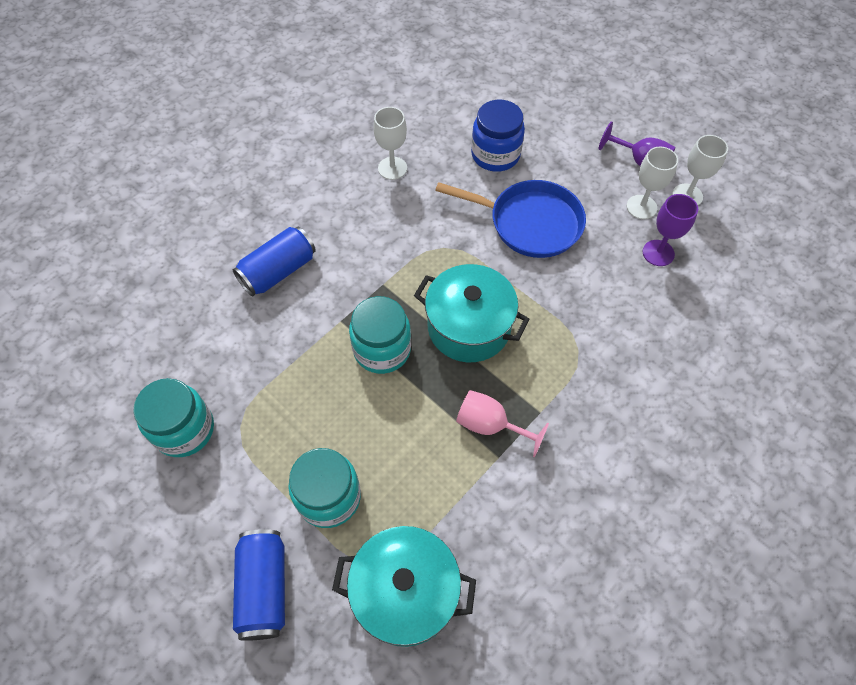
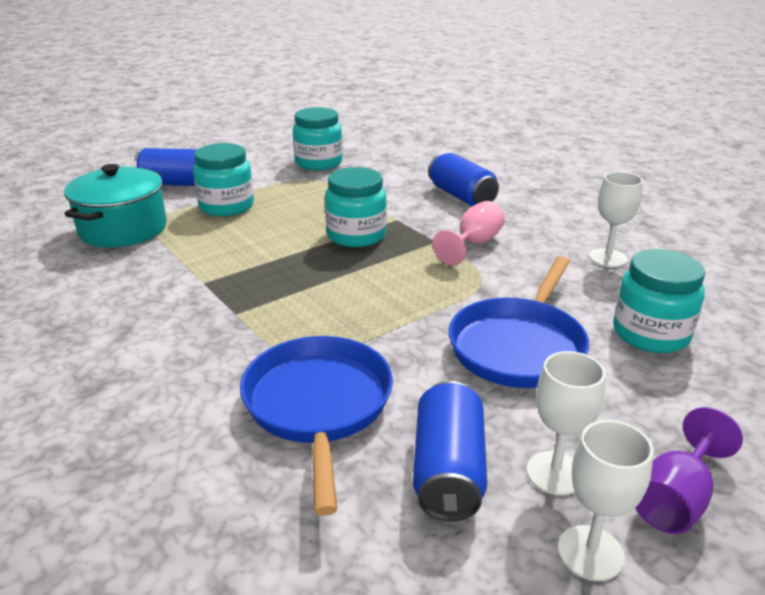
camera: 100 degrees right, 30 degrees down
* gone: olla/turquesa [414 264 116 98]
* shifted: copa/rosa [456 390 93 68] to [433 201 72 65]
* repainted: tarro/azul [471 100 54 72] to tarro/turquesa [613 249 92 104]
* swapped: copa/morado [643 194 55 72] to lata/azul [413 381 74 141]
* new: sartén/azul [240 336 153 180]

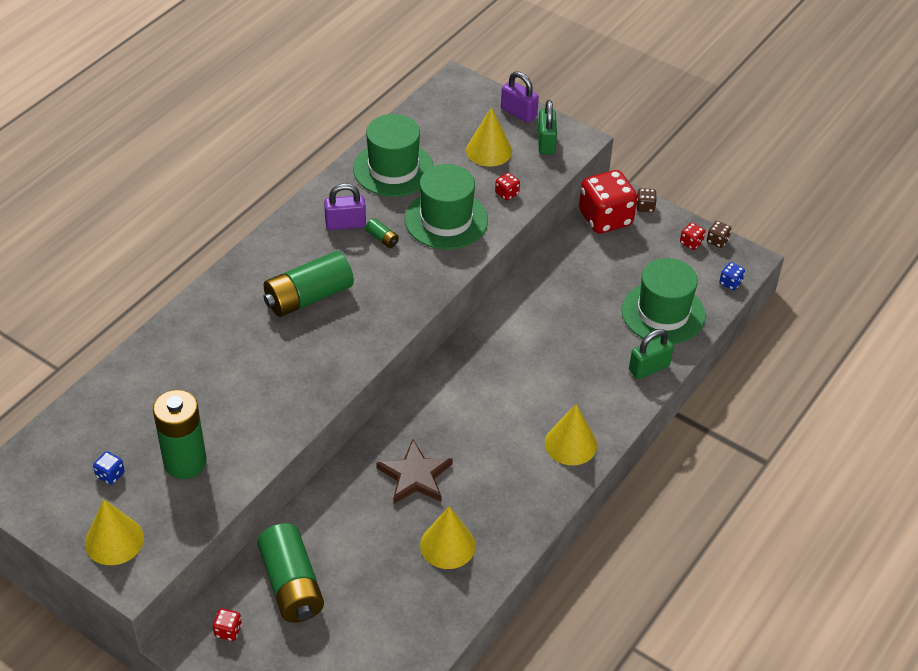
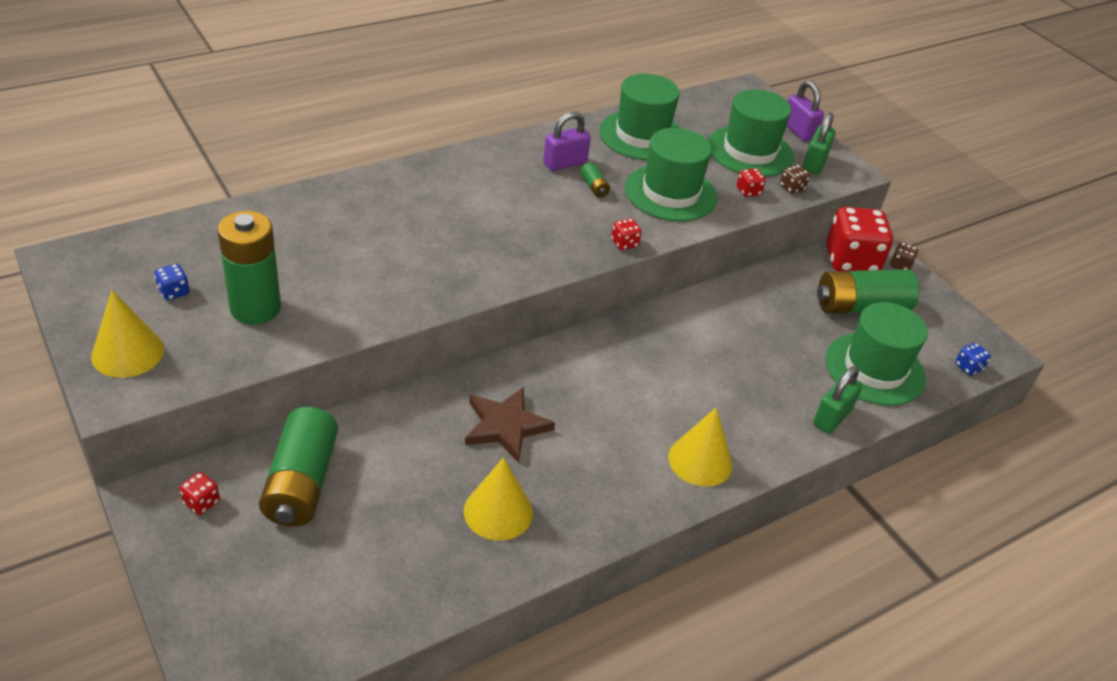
camera: 20 degrees right, 5 degrees down
* shifted: pila/verde [264 251 90 66] to [817 269 102 45]
* rotated: candado/morado [324 183 42 47] = [543 112 48 59] 45 degrees counterclockwise
* swapped: cono/amarillo [466 107 46 60] to sombrero/verde [708 89 86 88]
* rotated: candado/verde [629 329 45 50] = [813 366 50 67] 45 degrees counterclockwise
* shifted: dado/rojo [680 223 25 27] to [611 218 31 32]
* shifted: dado/marrón [707 221 24 27] to [780 164 30 30]

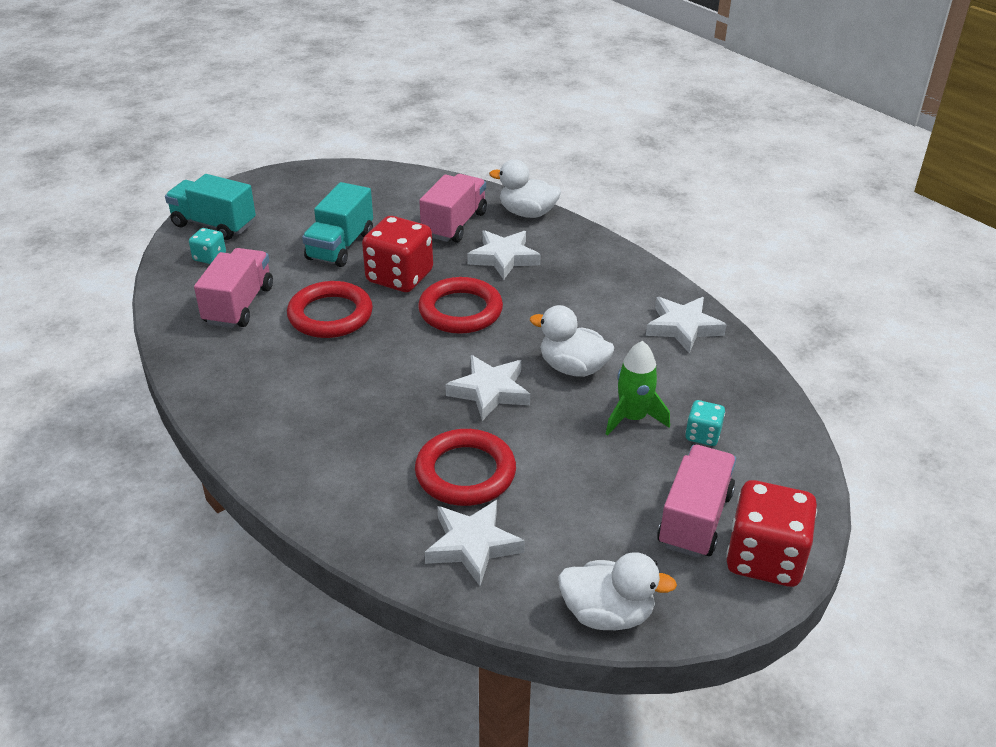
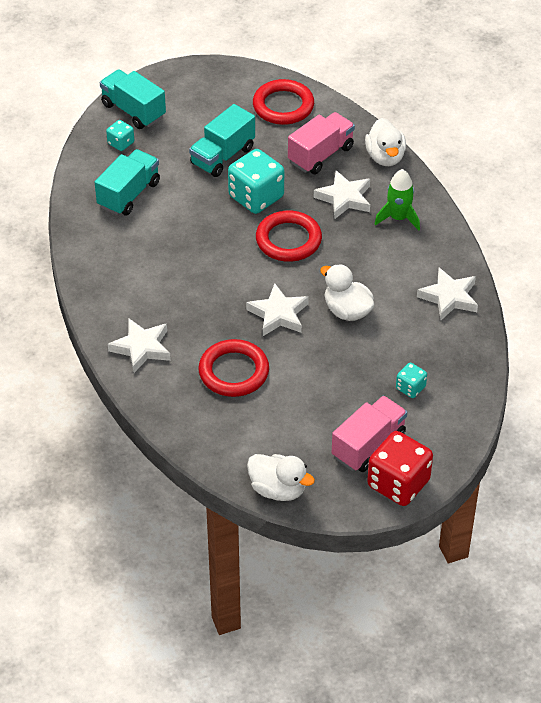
camera: 20 degrees right, 10 degrees up
* repainted: camión/rosa [194 248 79 80] to camión/turquesa [95 149 65 67]
* shifted: anillo/rojo [287 281 86 57] to [253 79 61 46]
* repainted: dado/rojo [362 216 71 76] to dado/turquesa [228 149 56 65]
* shifted: estrella/blanco [425 500 100 86] to [108 319 63 54]
* rotated: pato/blanco [489 159 72 59] = [365 118 41 48] 135 degrees counterclockwise
* shifted: cohete/verde [606 341 64 95] to [375 169 45 61]

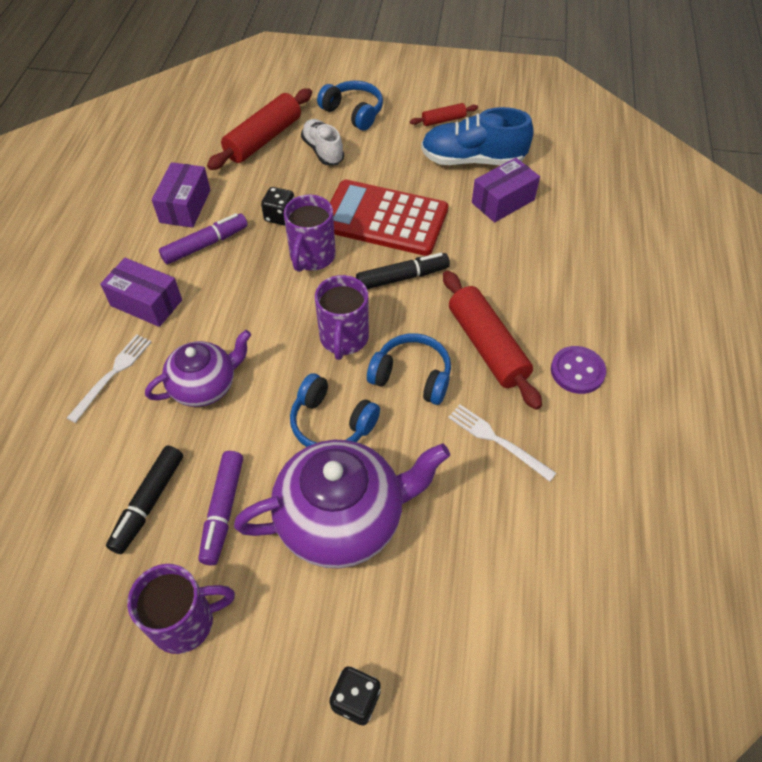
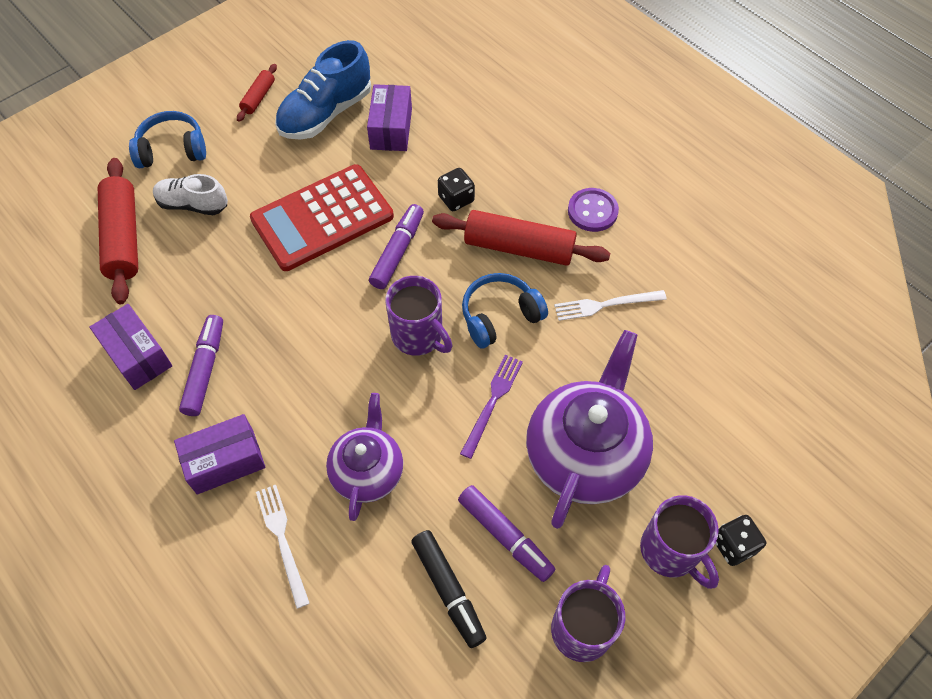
camera: 50 degrees left, 5 degrees up
* shifted: dado/negro [261 187 33 39] to [438 168 37 43]
* shifted: taza/morado [284 195 52 77] to [640 495 79 94]
* swapped: auriculares/azul [290 373 90 74] to tenedor/morado [460 355 63 104]
* repainted: rotulador/negro [356 253 94 36] to rotulador/morado [369 204 55 85]

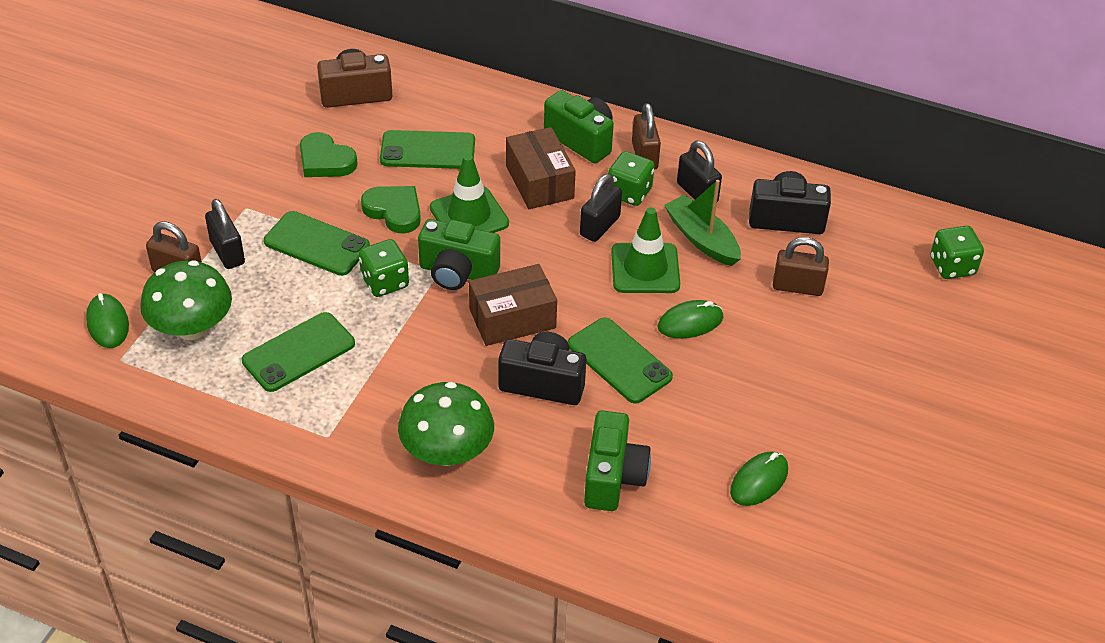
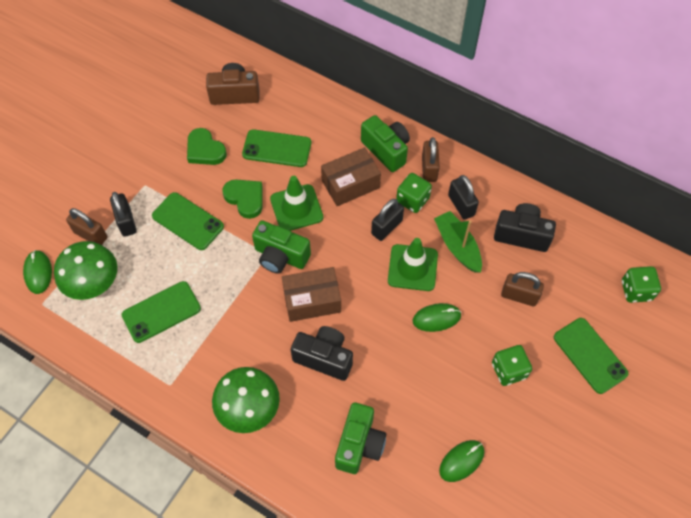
camera: 10 degrees right, 15 degrees up
* shifted: dado/verde [359 239 50 58] to [492 345 40 41]
* rotated: caja/marrón [506 127 70 82] = [321 147 60 59] 75 degrees clockwise
* shifted: móvil/verde [568 317 105 87] to [554 318 75 76]

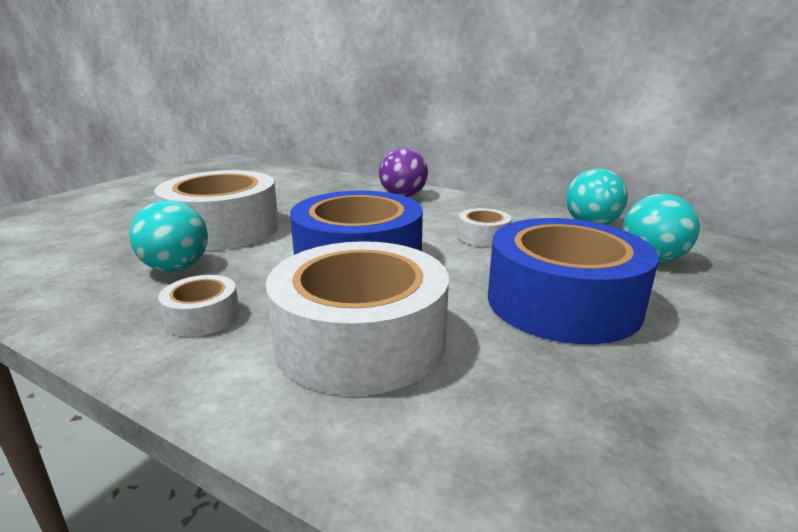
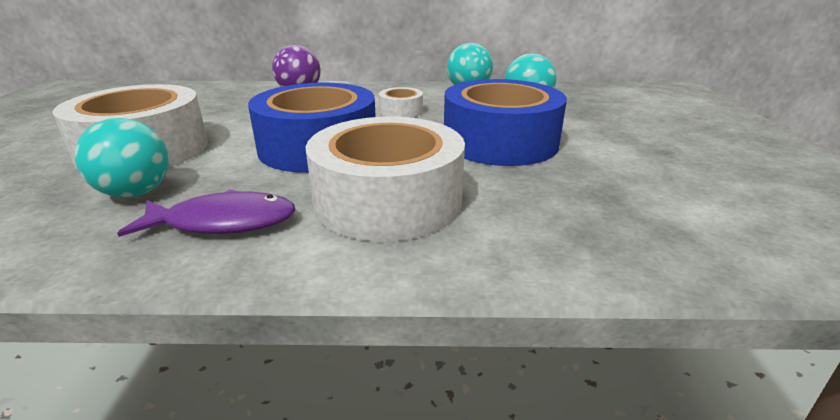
camera: 30 degrees left, 5 degrees up
* swapped: cinta adhesiva/blanco [158 275 82 62] to pez/morado [117 189 179 48]

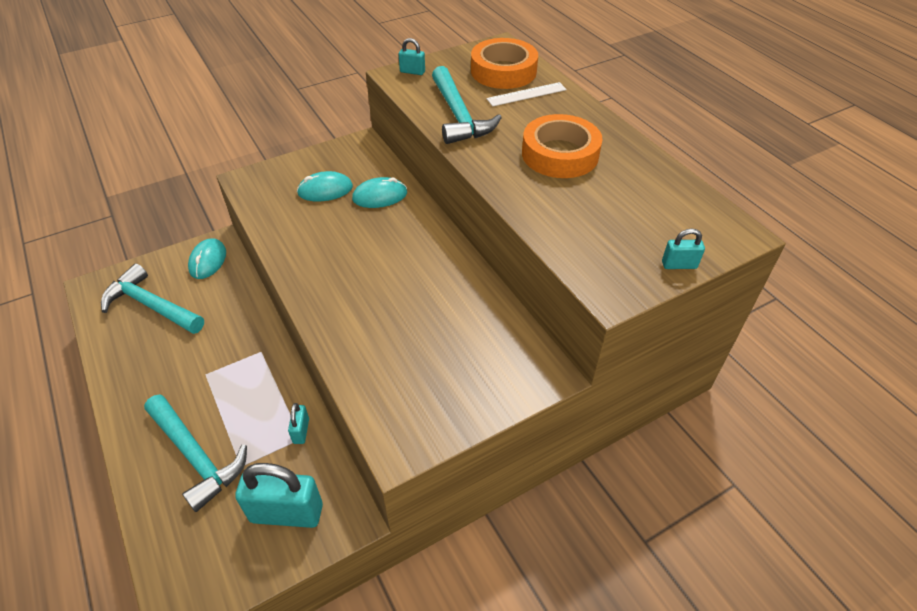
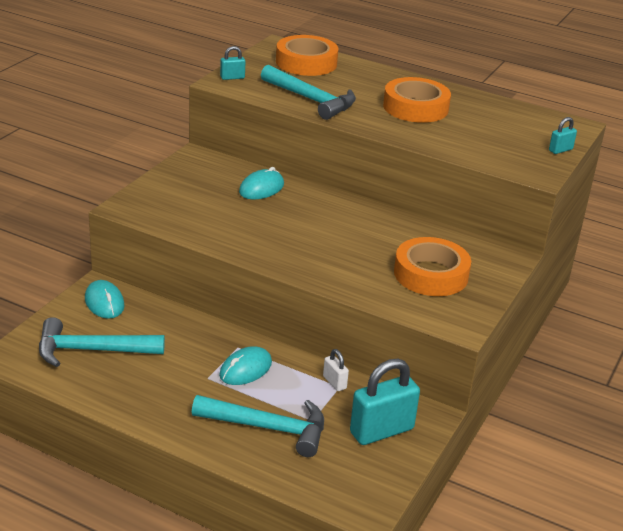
camera: 35 degrees left, 15 degrees down
* repainted: candado/turquesa [288 403 21 41] to candado/blanco [323 349 26 42]
* shifted: ratón/turquesa [297 171 56 30] to [219 346 53 39]
* gone: regla/blanco [487 82 80 24]
* new: cinta adhesiva/naranja [394 237 77 59]

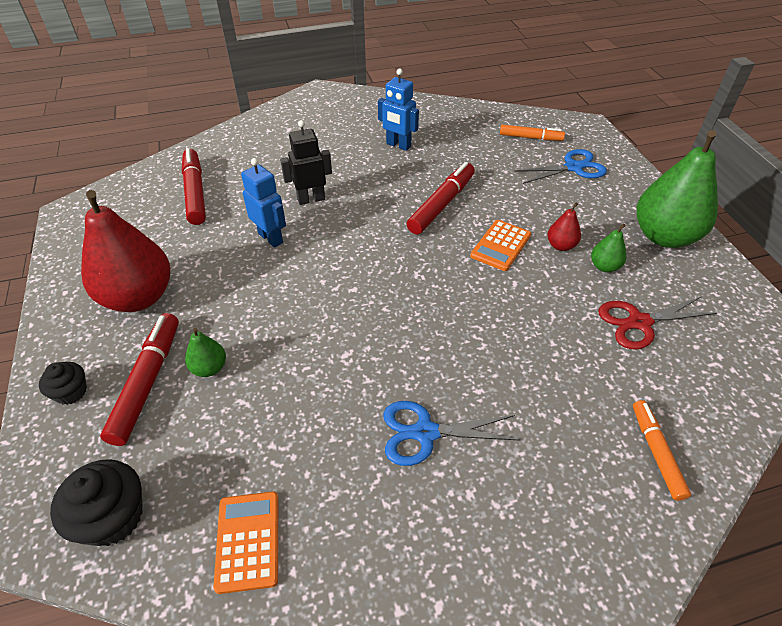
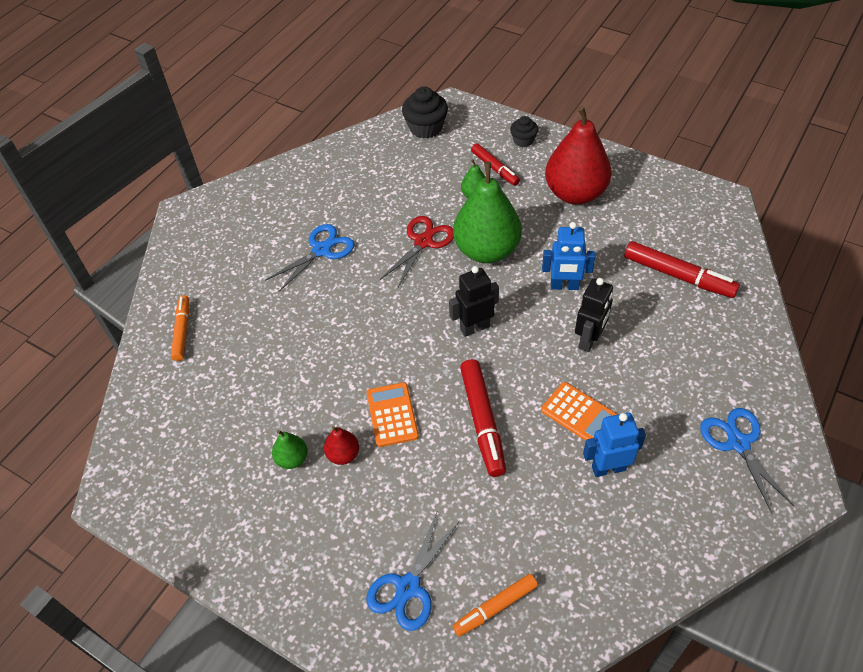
camera: 140 degrees right, 5 degrees up
* scaled: rotulador/rojo [100 313 79 133] = [471 143 49 43] x0.65
* shifted: calculadora/naranja [214 492 64 102] to [541 382 77 59]
* shifted: tijeras/rojo [598 296 119 54] to [380 216 74 71]
* rotated: rotulador/naranja [633 400 58 101] = [171 295 18 66] 135 degrees counterclockwise
* shifted: pera/verde [636 130 82 118] to [453 162 69 101]
* new: robot/negro [449 266 50 71]
* new: tijeras/azul [700 408 94 105]

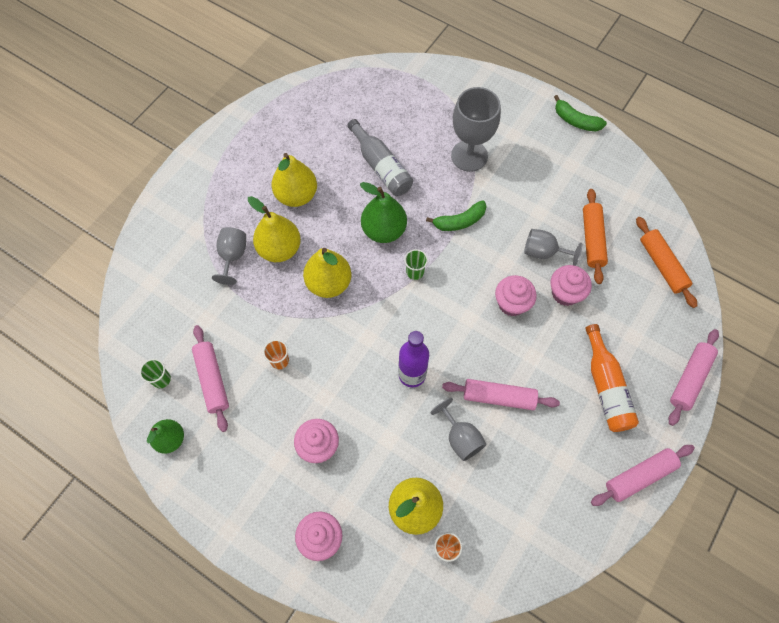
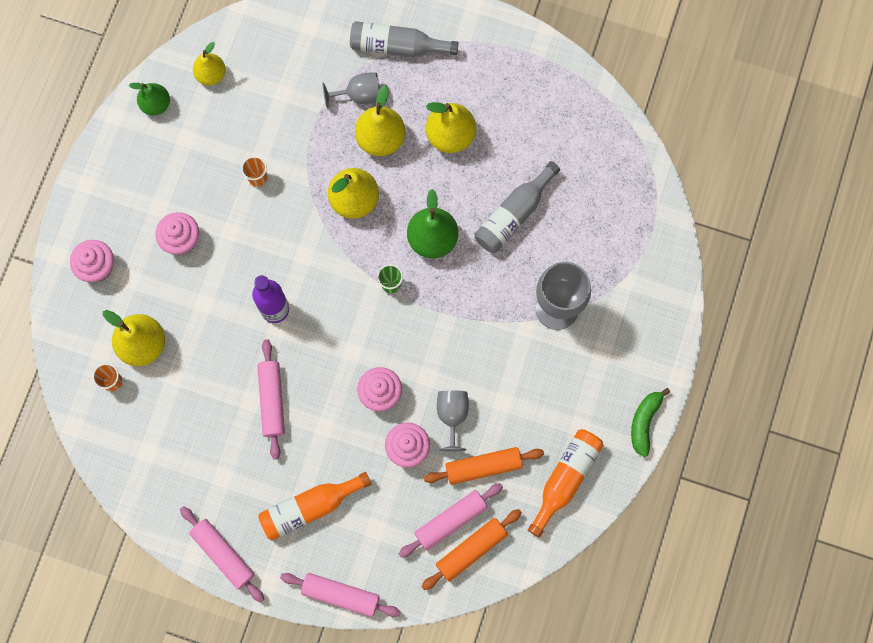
camera: 75 degrees right, 10 degrees up
* swapped: vaso/verde [140 359 31 29] to pera/amarillo [193 42 33 43]
* shifted: rodillo/rosa [192 325 37 107] to [399 483 104 75]
* gone: plátano/verde [426 200 61 31]
* gone: copa/gris [431 398 56 63]
* new: botella/gris [350 21 109 36]
* new: botella/naranja [528 429 76 109]

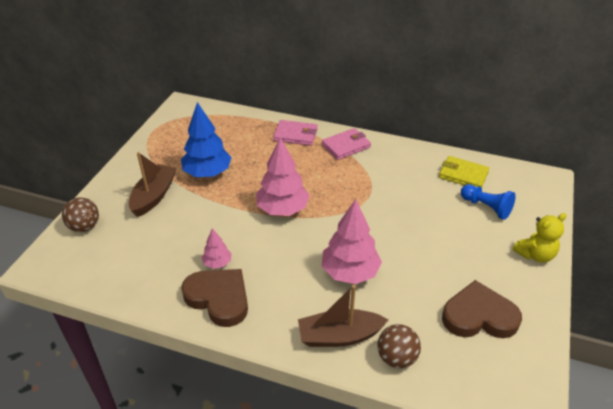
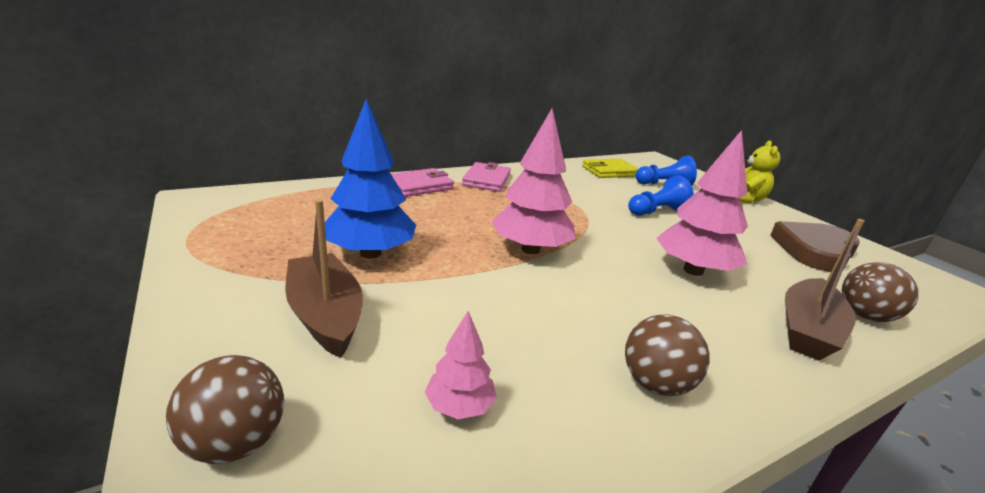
camera: 50 degrees left, 15 degrees down
* swapped: corazón/marrón [181 269 67 58] to pelota/marrón [625 315 85 81]
* shifted: árbol/rosa [201 228 30 41] to [425 311 72 108]
* new: peón/azul [628 175 66 41]

